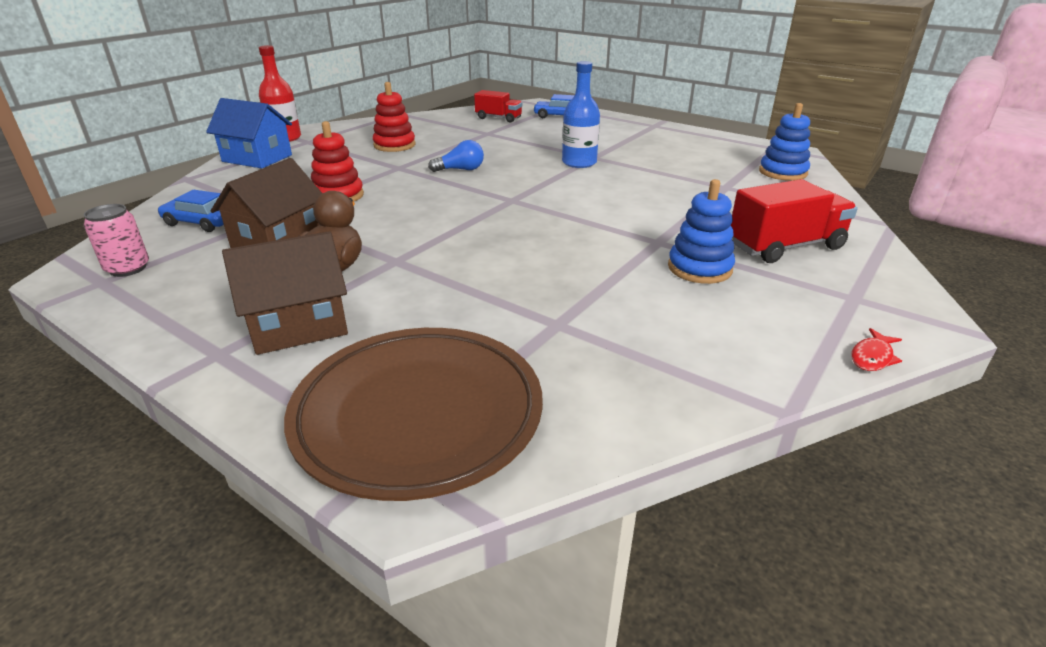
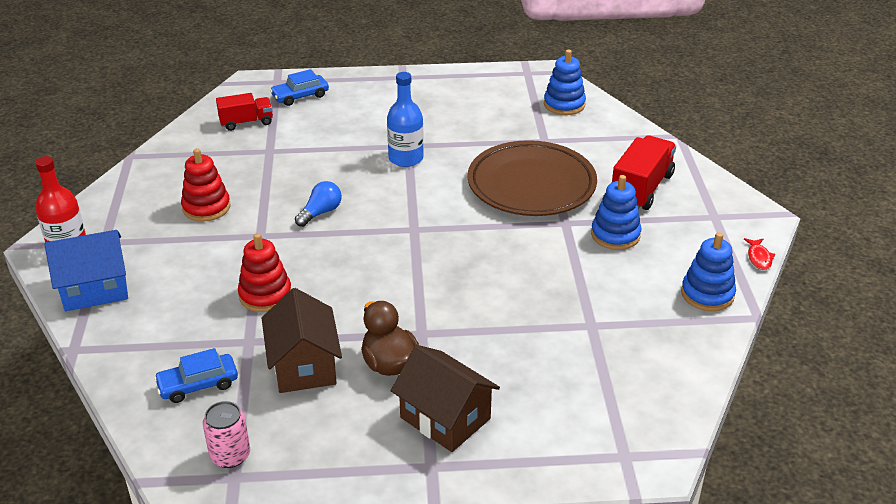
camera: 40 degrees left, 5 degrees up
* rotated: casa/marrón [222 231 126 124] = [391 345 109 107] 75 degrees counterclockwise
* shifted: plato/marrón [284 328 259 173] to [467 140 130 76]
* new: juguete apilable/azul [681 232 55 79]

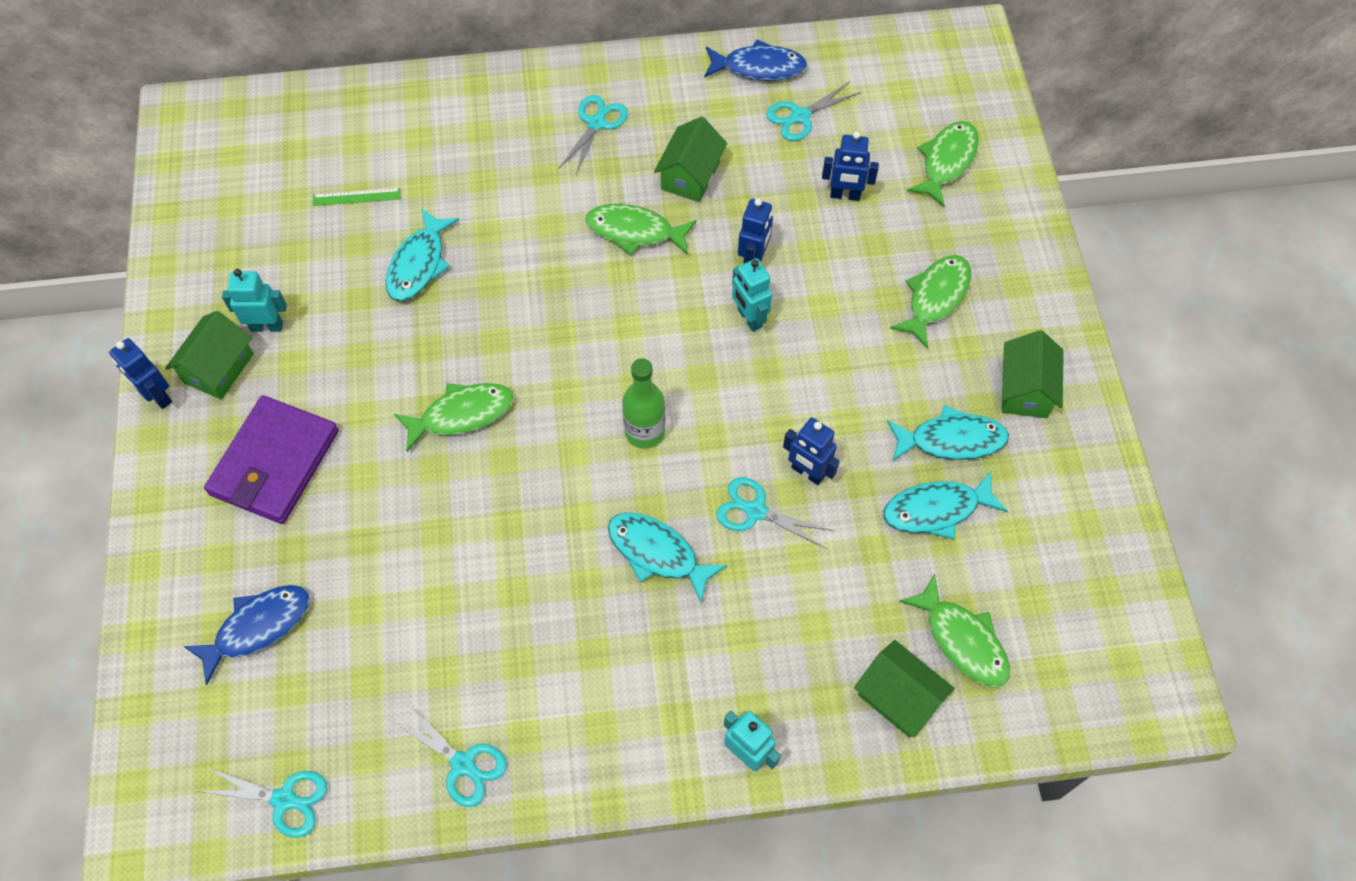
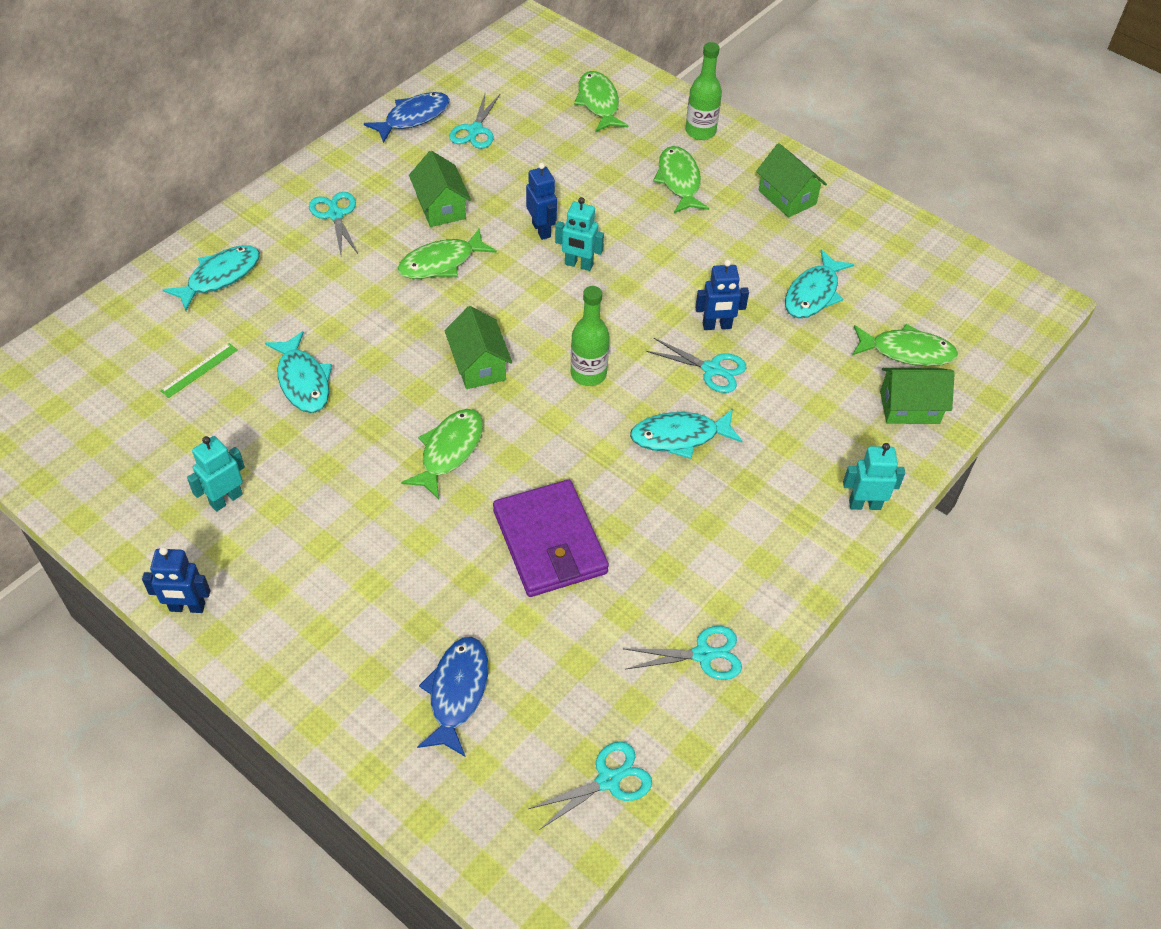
camera: 45 degrees left, 10 degrees down
* shifted: casa/verde [165 311 89 89] to [445 306 67 83]
* shifted: cartera/morado [204 395 135 129] to [493 480 116 117]
* rotated: tijeras/turquesa [716 477 118 72] = [646 338 100 55] 135 degrees counterclockwise
* gone: robot/azul [822 131 57 70]
* shifted: pez/turquesa [887 405 122 57] to [163 245 97 66]
* new: botella/verde [686 42 36 98]

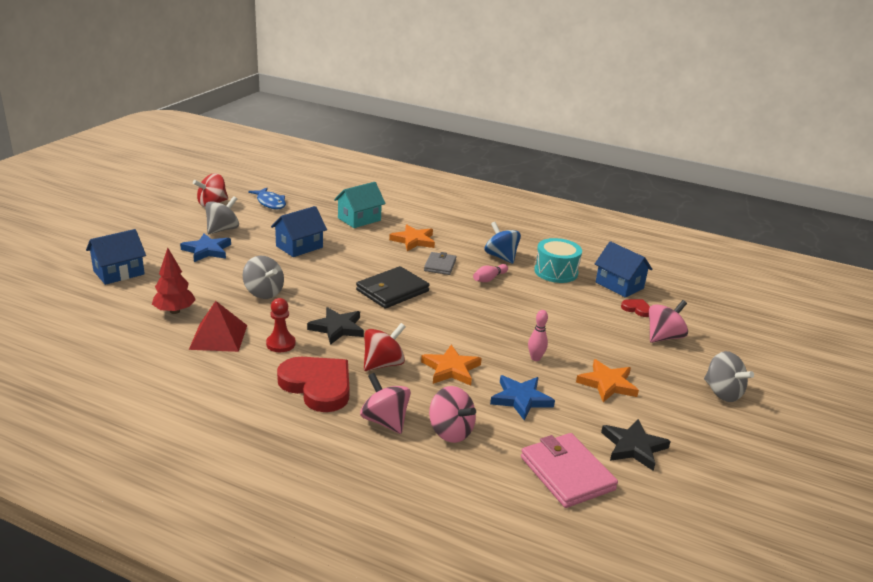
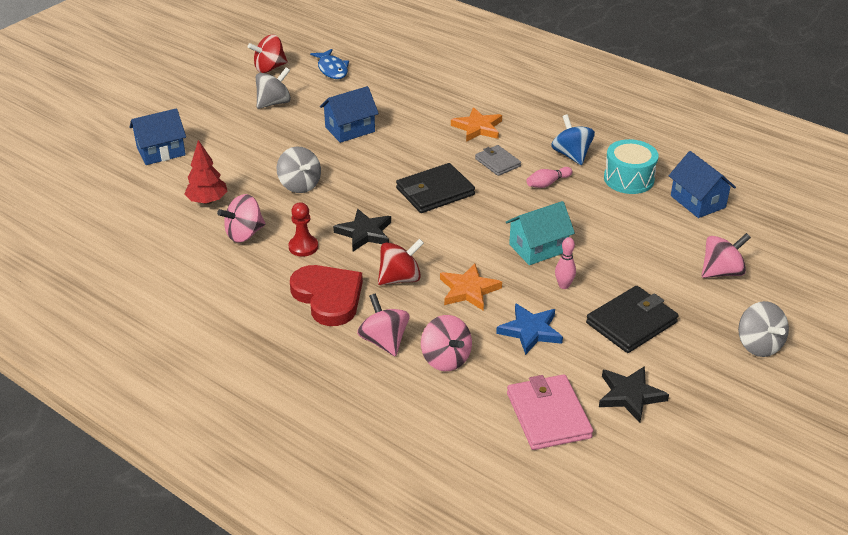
camera: 15 degrees right, 10 degrees up
* gone: estrella/azul [180 234 51 28]
* swapped: pirámide/rojo [189 301 58 51] to peonza/rosa [217 194 49 48]
* shifted: casa/turquesa [334 182 52 46] to [506 201 69 64]
* rotated: cartera/gris [424 252 32 23] = [475 145 46 31] 60 degrees counterclockwise
* swapped: estrella/naranja [576 359 63 43] to cartera/negro [586 286 93 67]
* gone: corazón/rojo [621 299 29 18]

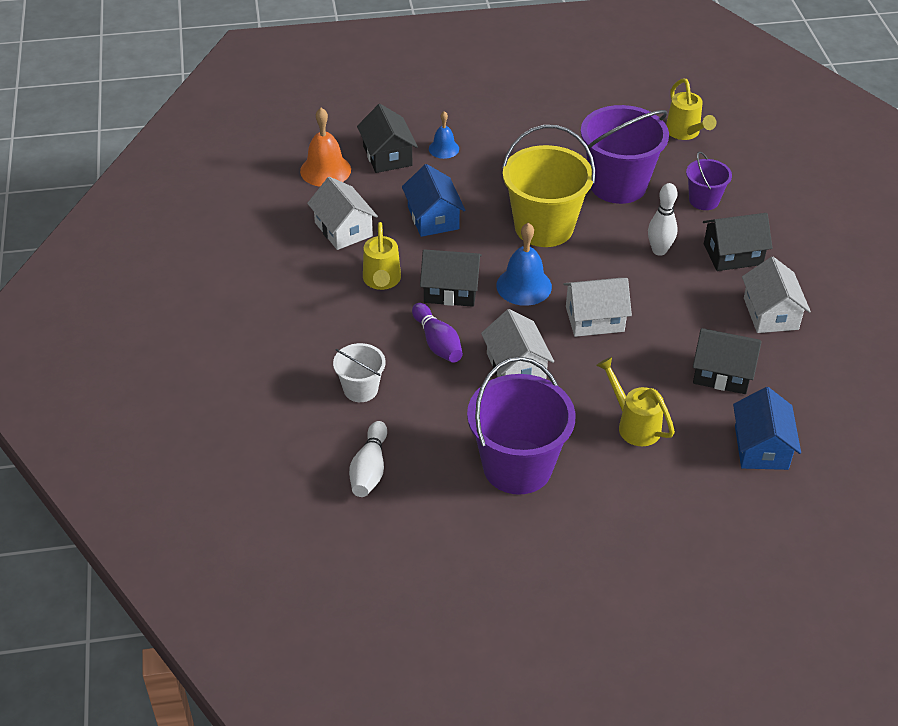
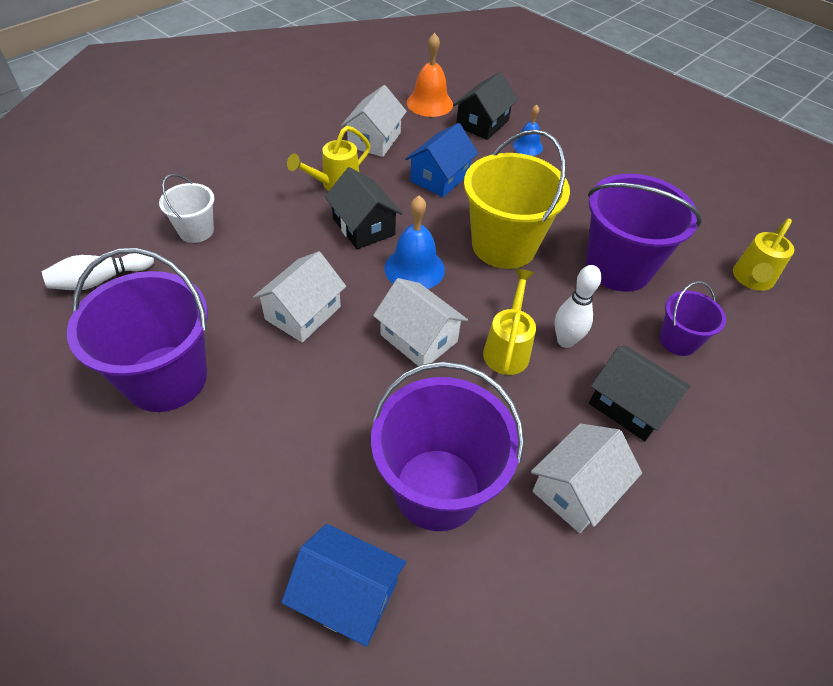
camera: 50 degrees right, 5 degrees up
* gone: bolo/morado [412 303 51 60]
* shifted: regadera/amarillo [596 357 79 89] to [483 269 53 106]
* swapped: casa/negro [693 328 69 66] to balde/morado [371 361 153 170]
* rotated: casa/azul [733 387 68 83] = [281 524 125 123] 60 degrees clockwise

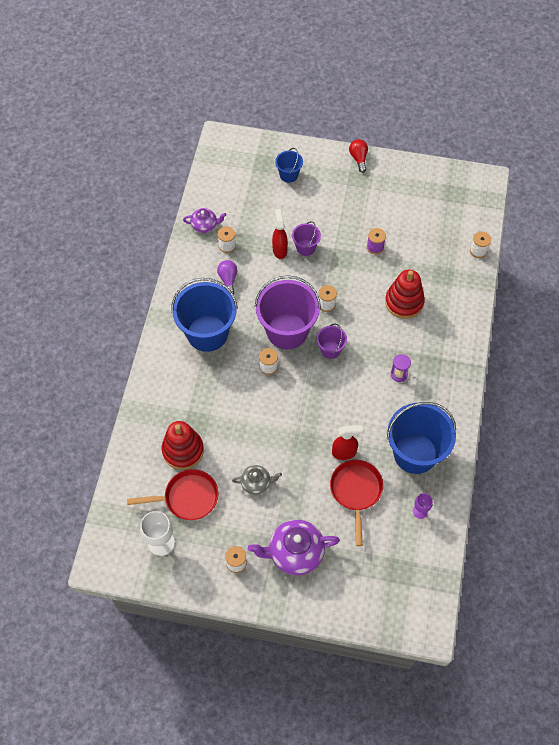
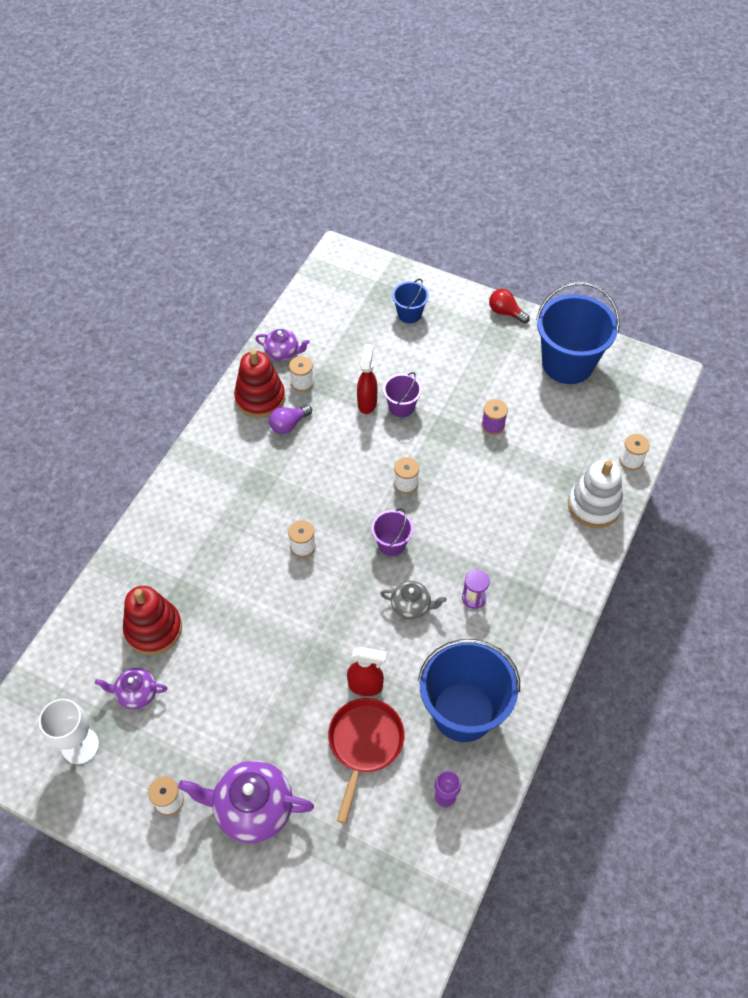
camera: 15 degrees right, 5 degrees down
* swapped: sartén/rojo [127 469 91 51] to tetera/morado [95 668 72 42]
* shifted: balde/azul [171 278 67 74] to [536 282 84 102]
* rotated: bombilla/morado [217 260 20 35] = [269 405 43 29] 135 degrees counterclockwise
* shifted: tetera/gris [232 465 50 30] to [380 581 67 39]
* gone: balde/morado [255 275 66 74]
* rotated: bombilla/rojo [349 139 19 34] = [489 289 41 34] 60 degrees counterclockwise
* shifted: juguete apilable/rojo [385 270 40 49] to [234 349 51 69]
* new: juguete apilable/blanco [568 460 55 68]

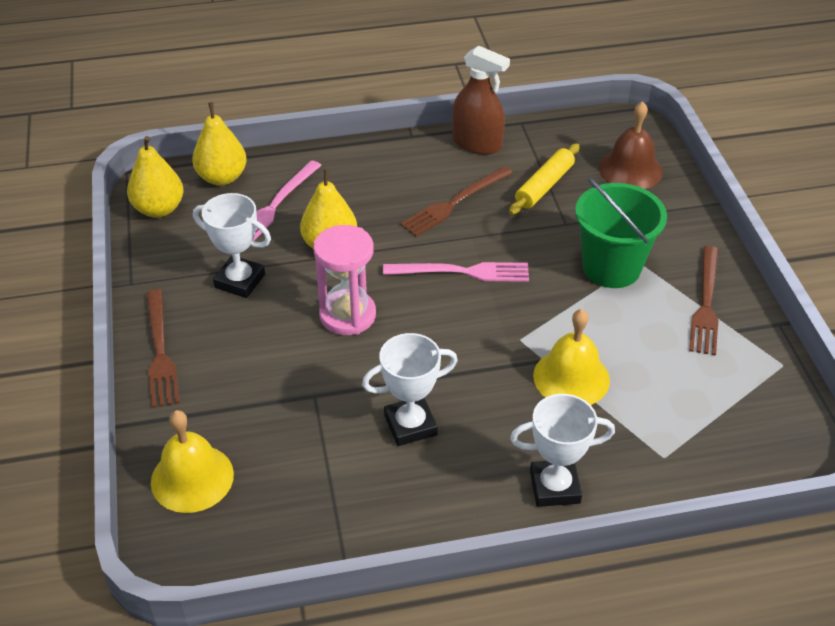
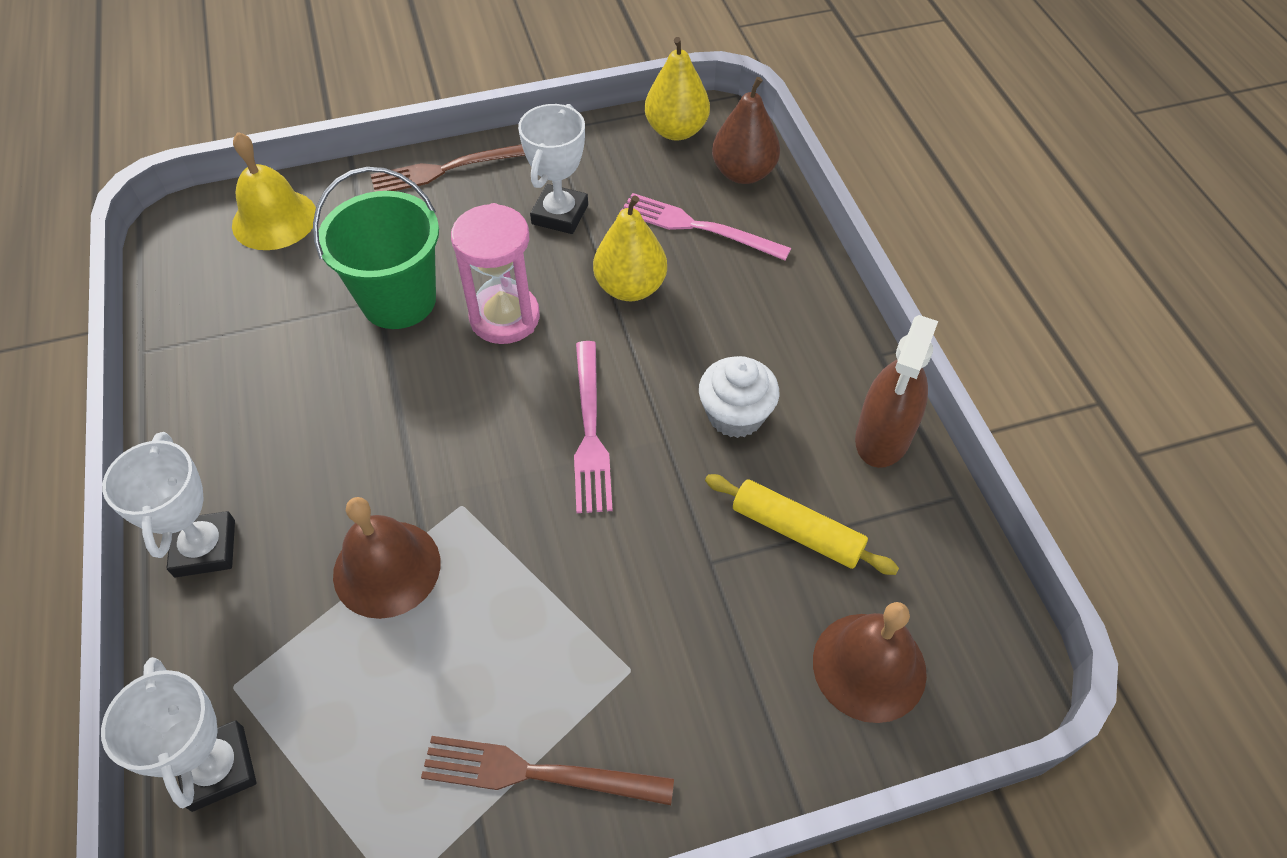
camera: 85 degrees right, 10 degrees up
* repainted: pera/amarillo [192 102 55 83] to pera/marrón [712 77 68 107]
* shifted: trofeo/blanco [362 333 96 113] to [101 657 155 155]
* swapped: tenedor/marrón [401 166 111 71] to magdalena/blanco [699 356 80 82]
* repainted: campana/amarillo [533 309 77 96] to campana/marrón [333 497 108 122]
* shifted: balde/verde [575 177 92 111] to [313 167 126 162]

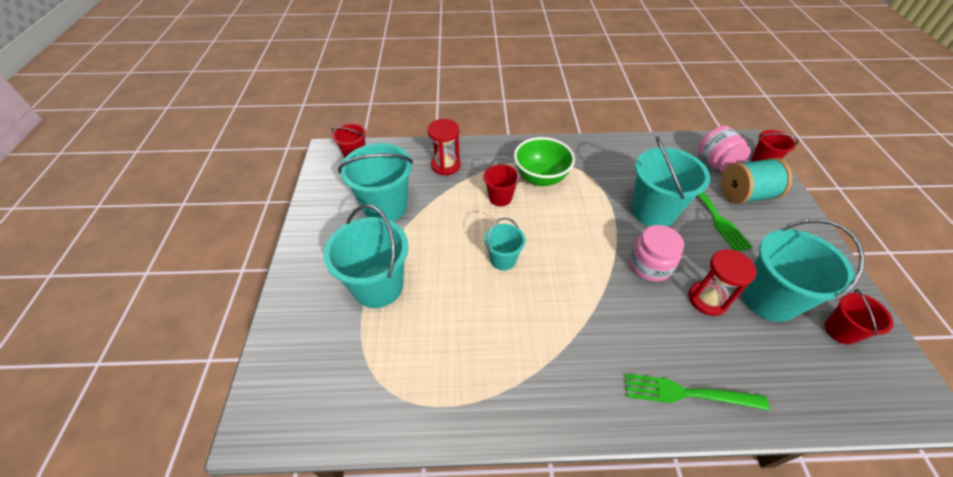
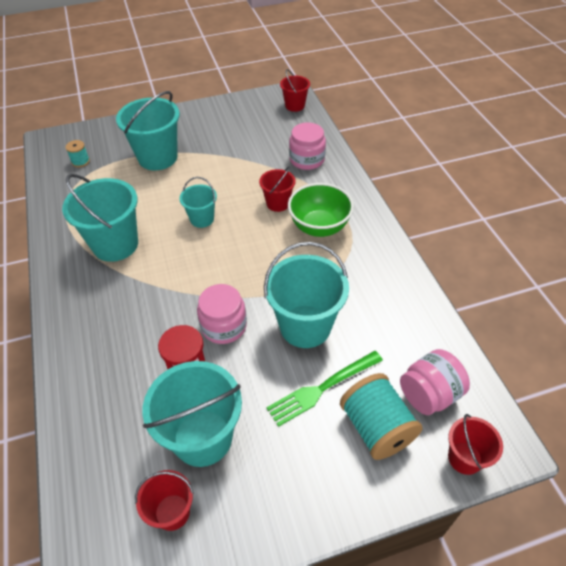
camera: 75 degrees right, 0 degrees up
* shifted: balde/turquesa [338 143 75 78] to [62 174 76 88]
* swapped: reloj de arena/rojo [427 119 34 56] to tarro/rosa [289 122 37 48]
* gone: tenedor/verde [625 374 144 36]
* new: carrete/turquesa [65 140 25 27]

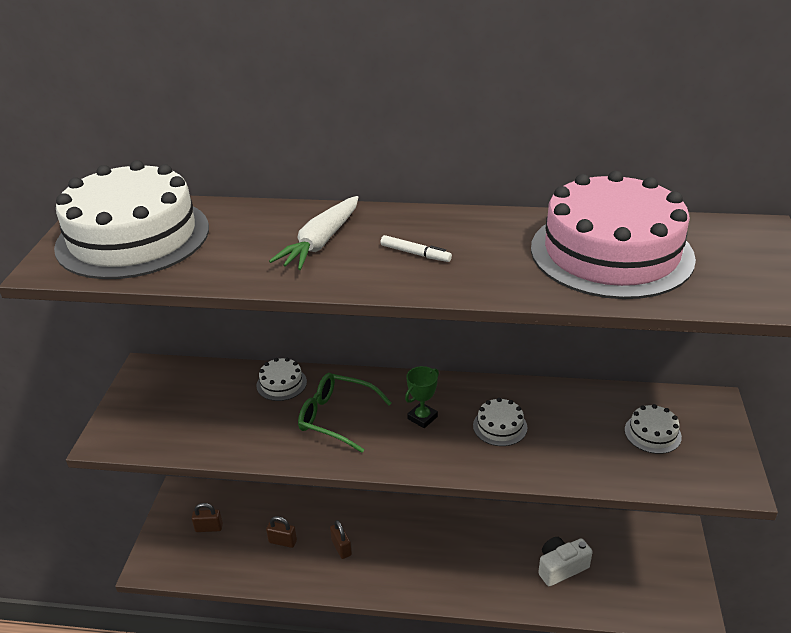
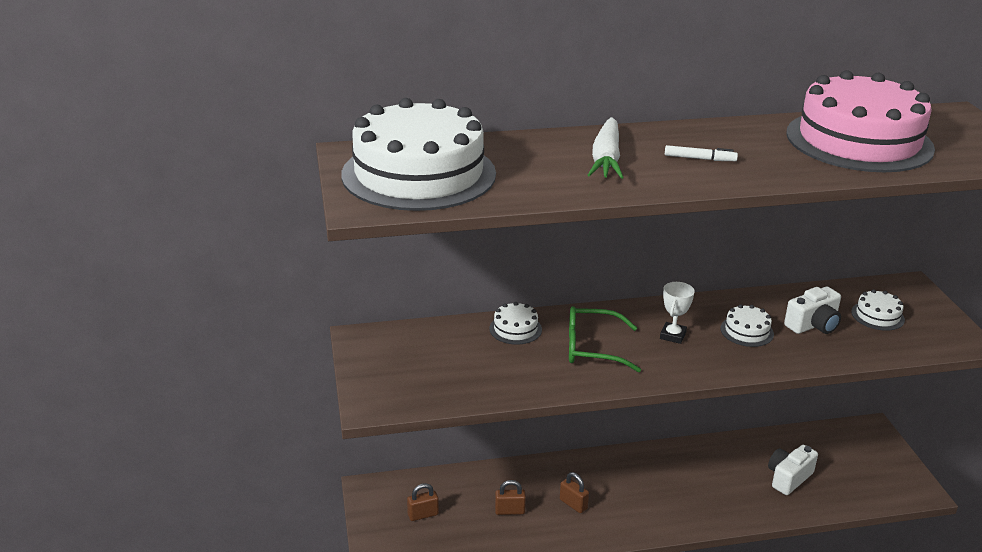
camera: 20 degrees left, 5 degrees down
* repainted: trofeo/verde [405 366 34 62] to trofeo/blanco [660 282 35 62]
* new: cámara/blanco [784 287 57 47]

